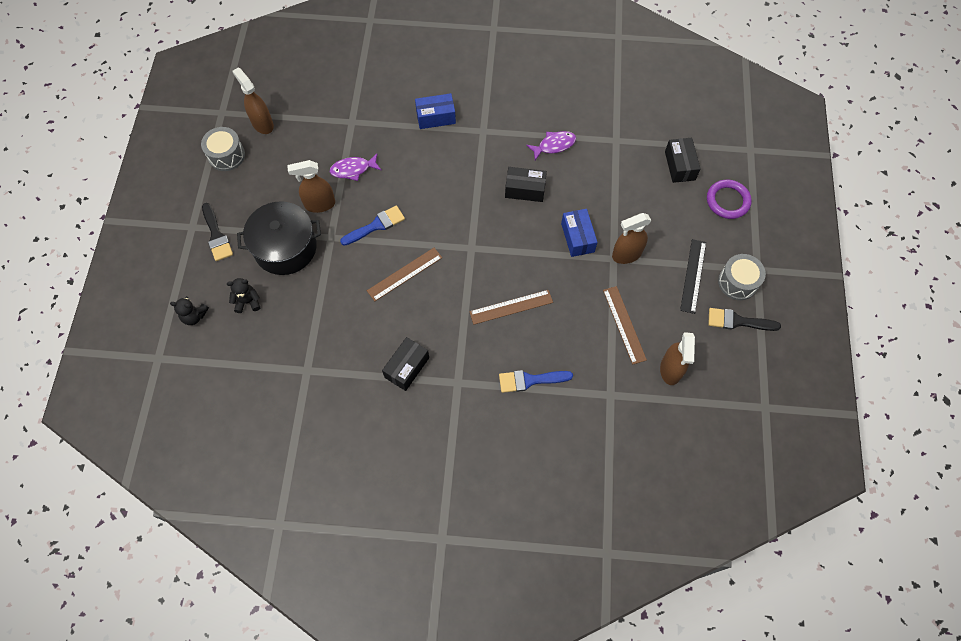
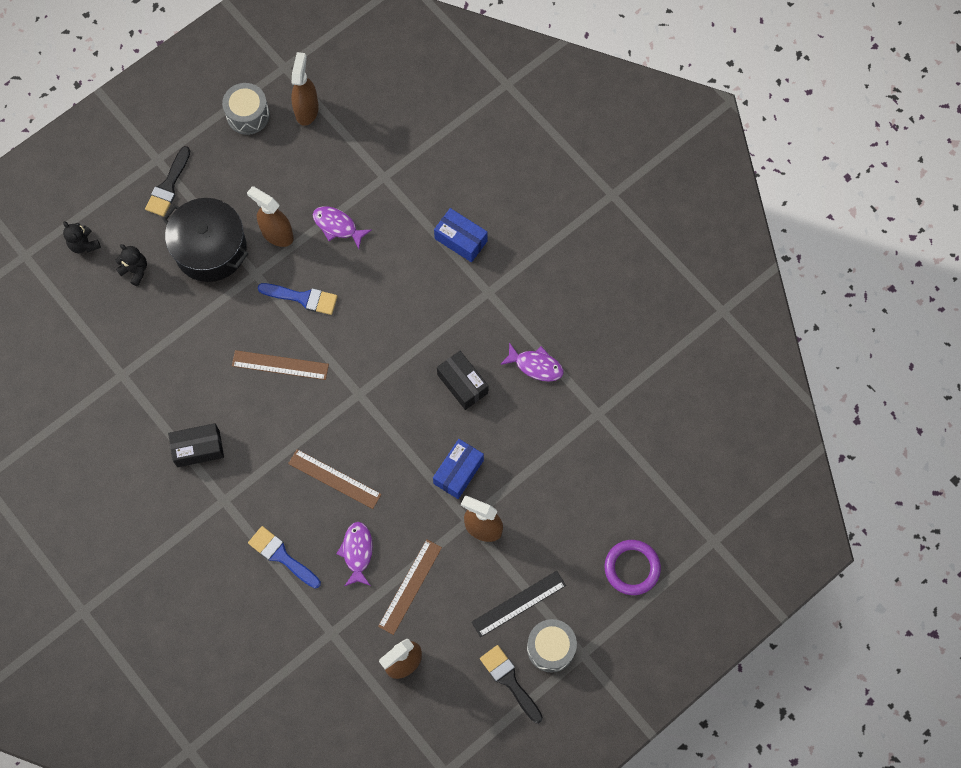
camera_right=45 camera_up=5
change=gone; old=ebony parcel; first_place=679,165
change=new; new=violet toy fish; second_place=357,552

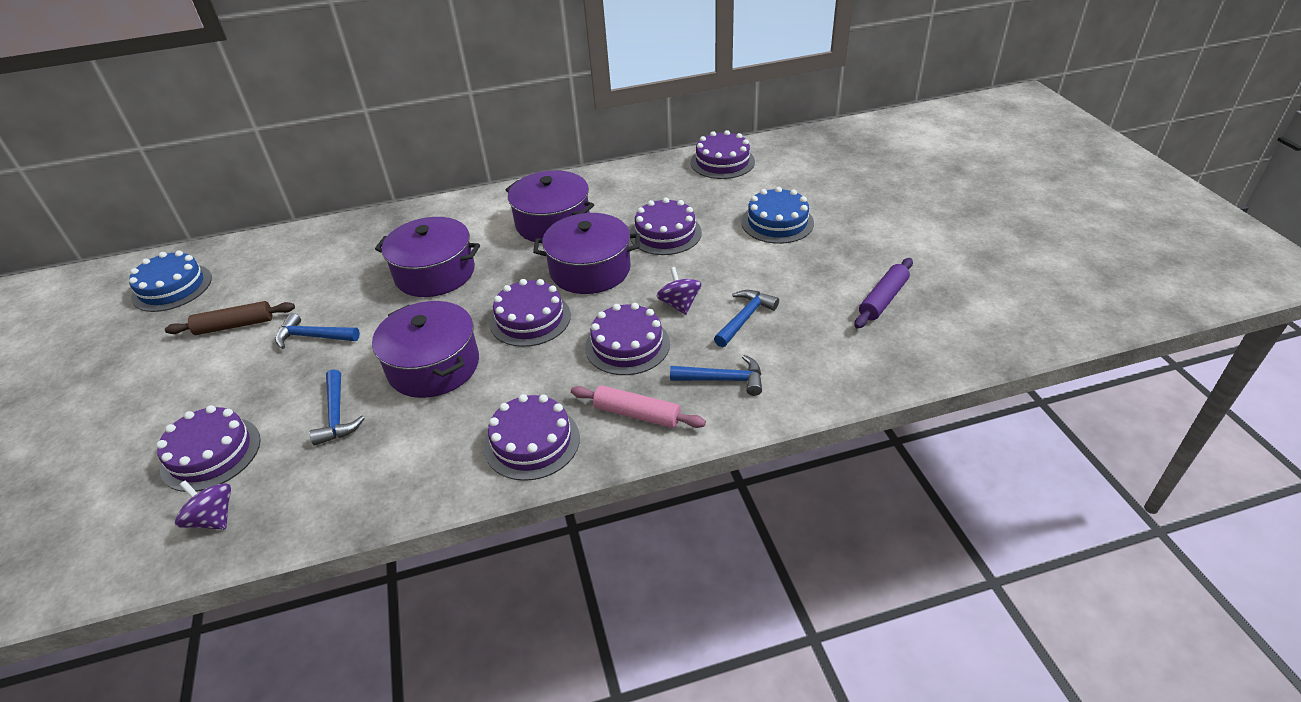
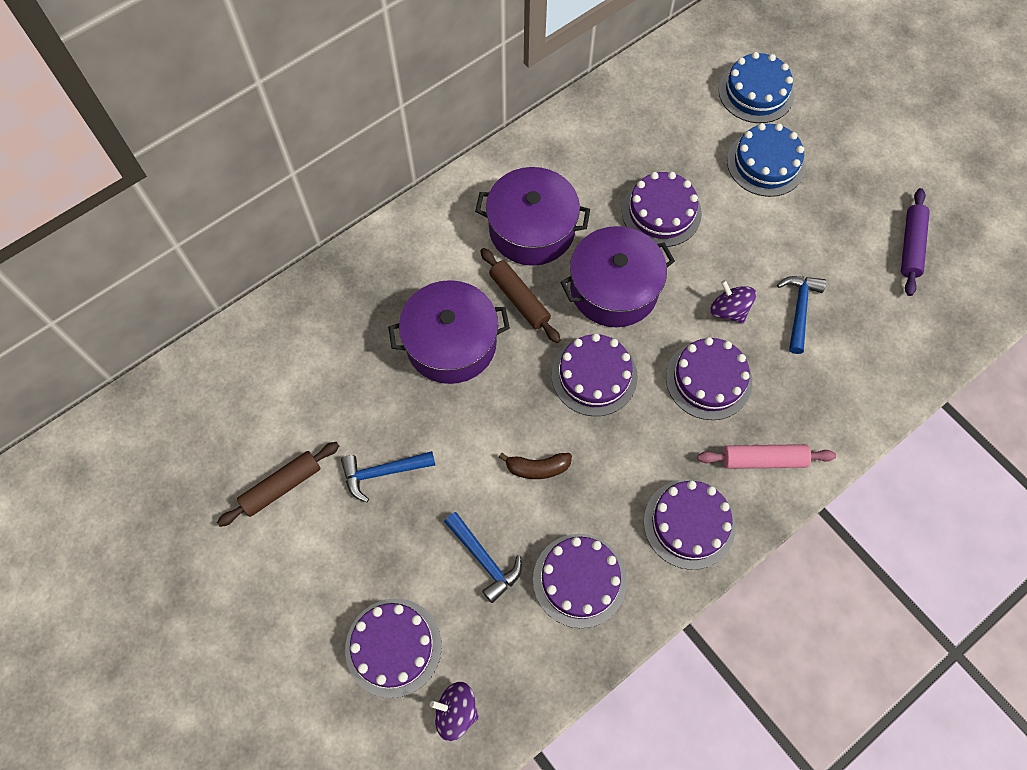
camera_right=-25 camera_up=25
change=shifted; old=blue gateau; first_place=172,287; second_place=756,92
change=swapped; old=violet cooking pot; new=russet banana fruit; first_place=433,366; second_place=537,468
change=gone; old=blue hammer; first_place=723,379
change=shifted; old=violet gateau; first_place=722,162; second_place=579,580
change=new; new=russet pastry roller; second_place=519,299

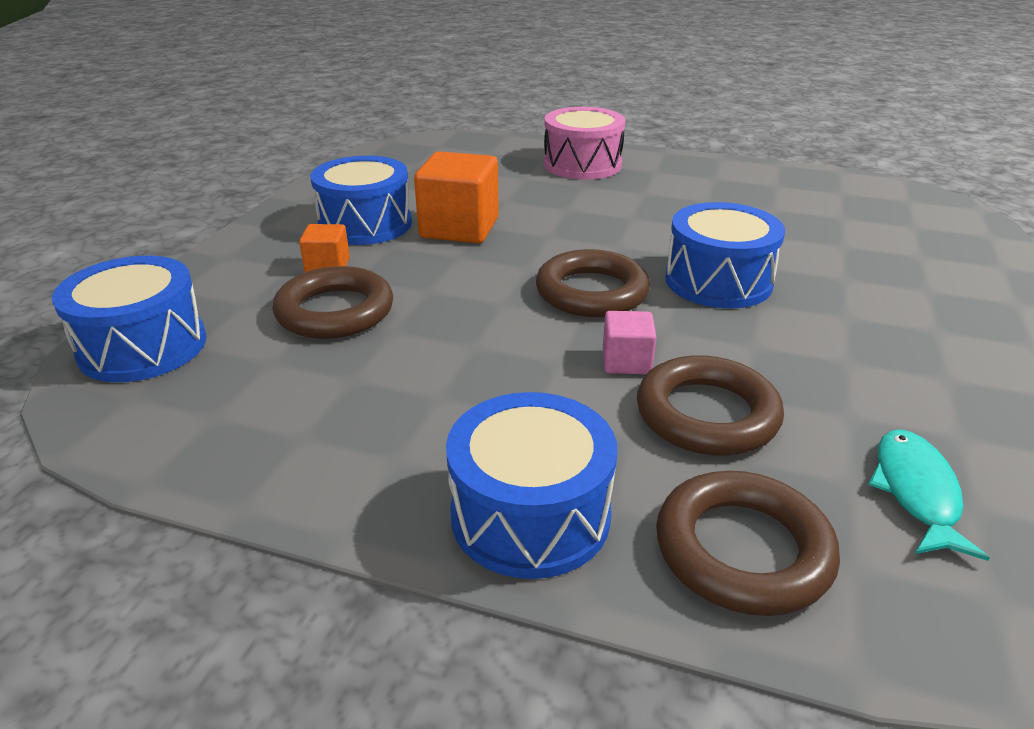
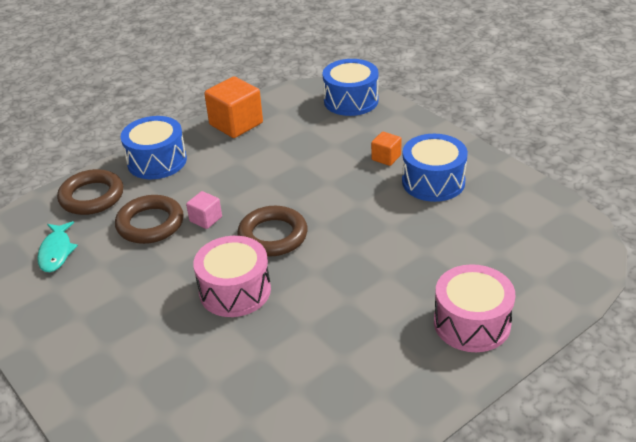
camera_right=125 camera_up=5
change=gone; old=russet hoop; first_place=335,311
change=shifted; old=orange-coloured cube; first_place=459,228; second_place=236,124
change=repainted; old=blue snare drum; new=rose-pink snare drum; first_place=718,281; second_place=235,291
change=rotated; old=aqua toy fish; first_place=916,492; second_place=56,252; degrees=45

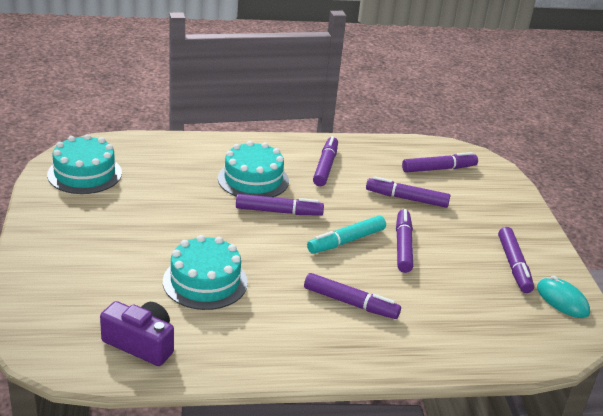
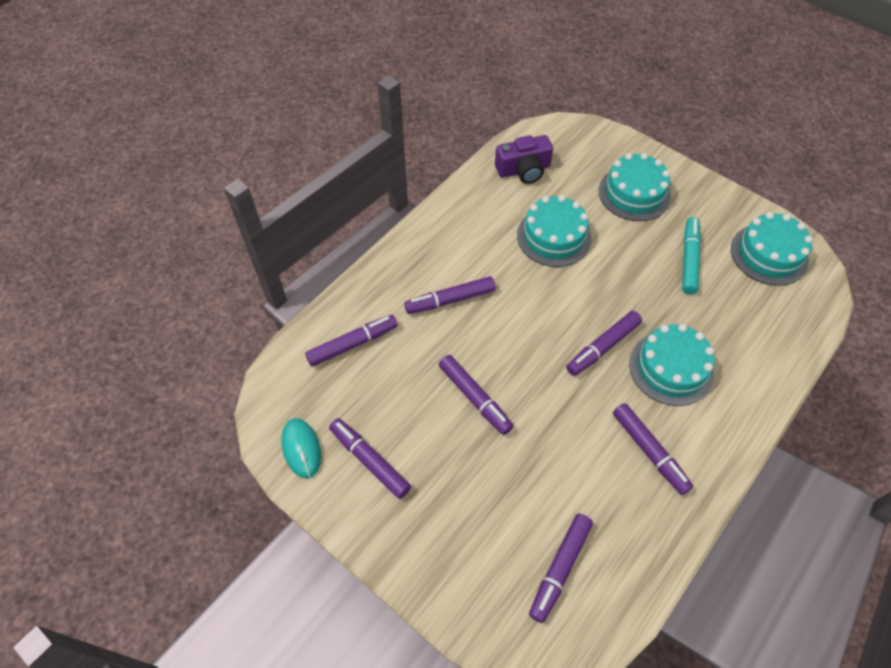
camera_right=140 camera_up=25
change=shifted; old=aqua marker; first_place=346,241; second_place=689,259
change=shifted; old=violet marker; first_place=406,199; second_place=352,344
change=rotated; old=aqua PC mouse; first_place=562,300; second_place=301,448; degrees=60
change=new; new=aqua gateau; second_place=634,193

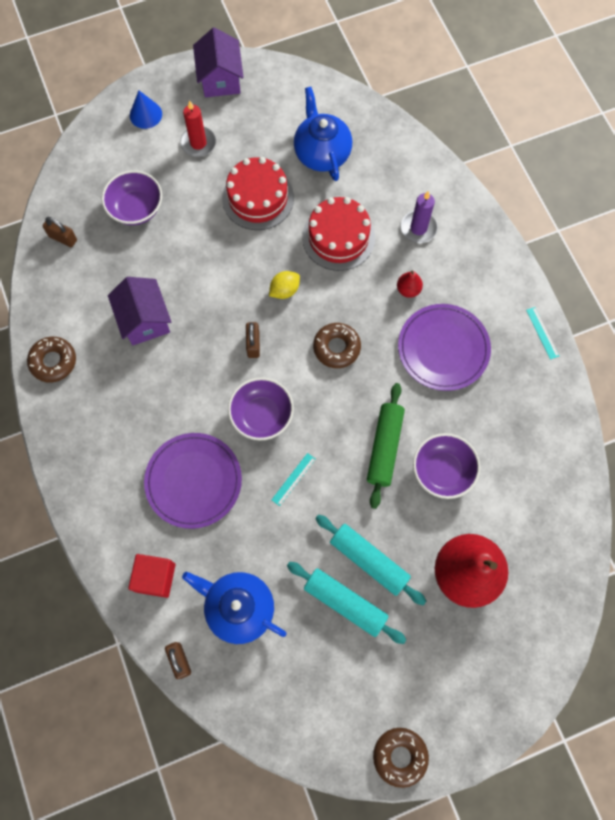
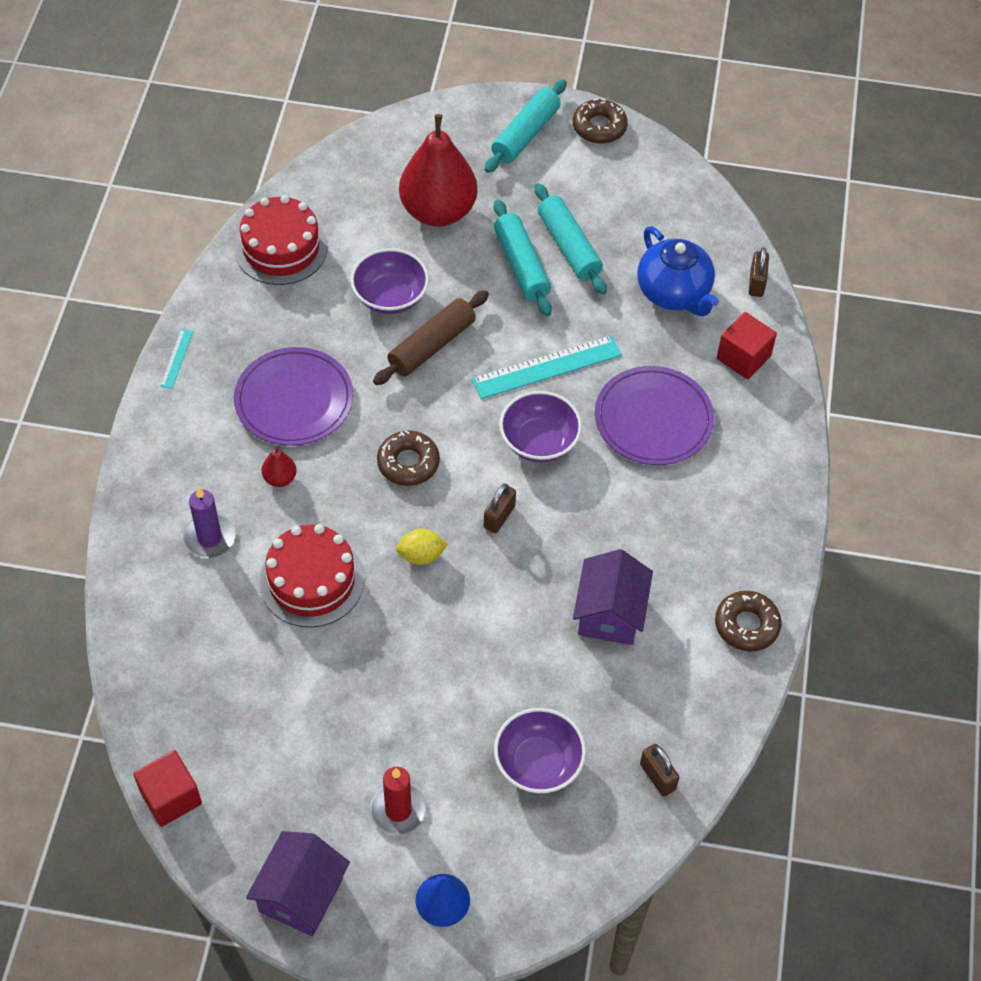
camera_right=-150 camera_up=-15
change=shifted; old=scarlet gateau; first_place=258,198; second_place=281,248
change=scaled; old=aqua ruler; first_place=293,479; second_place=546,367; factor=2.09
change=gone; old=blue teapot; first_place=322,153
change=repainted; old=leaf-green pastry roller; new=russet pastry roller; first_place=385,447; second_place=431,345
change=new; new=scarlet cube; second_place=171,797
change=new; new=aqua pastry roller; second_place=525,134

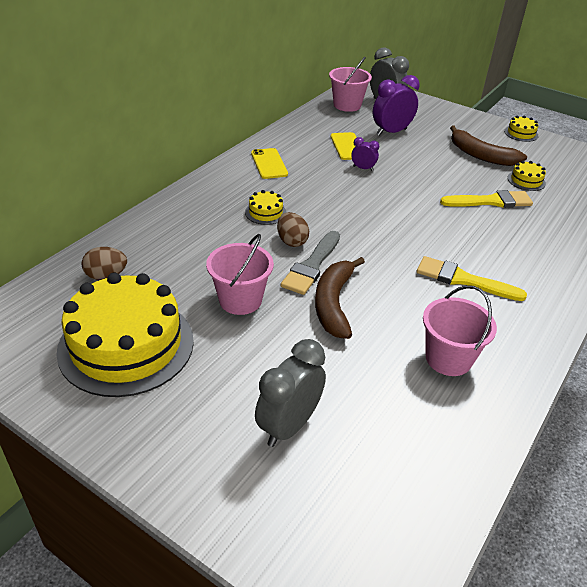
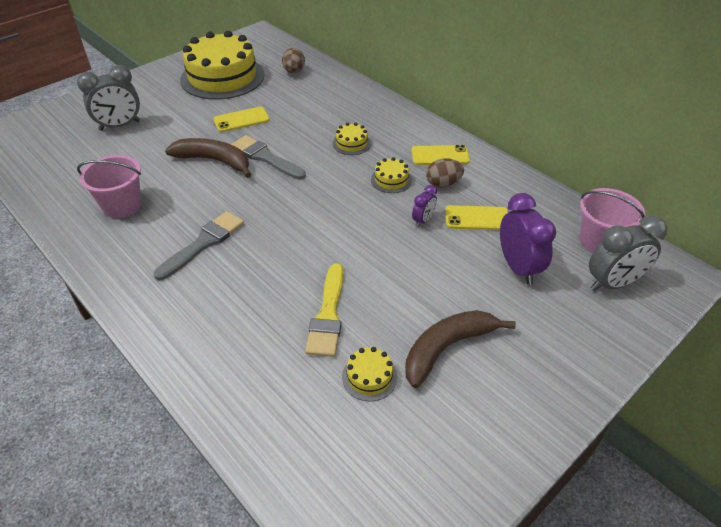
camera_right=105 camera_up=5
change=swapped; old=rose-pink pail; new=golden smartphone; first_place=240,300; second_place=241,120
change=rotated; old=gray alarm clock; first_place=288,426; second_place=120,126; degrees=105
change=shifted; old=russet egg shape; first_place=292,241; second_place=443,184
change=repainted; old=golden paintbrush; new=gray paintbrush; first_place=463,280; second_place=203,243
change=shifted; old=golden gateau; first_place=521,133; second_place=391,180

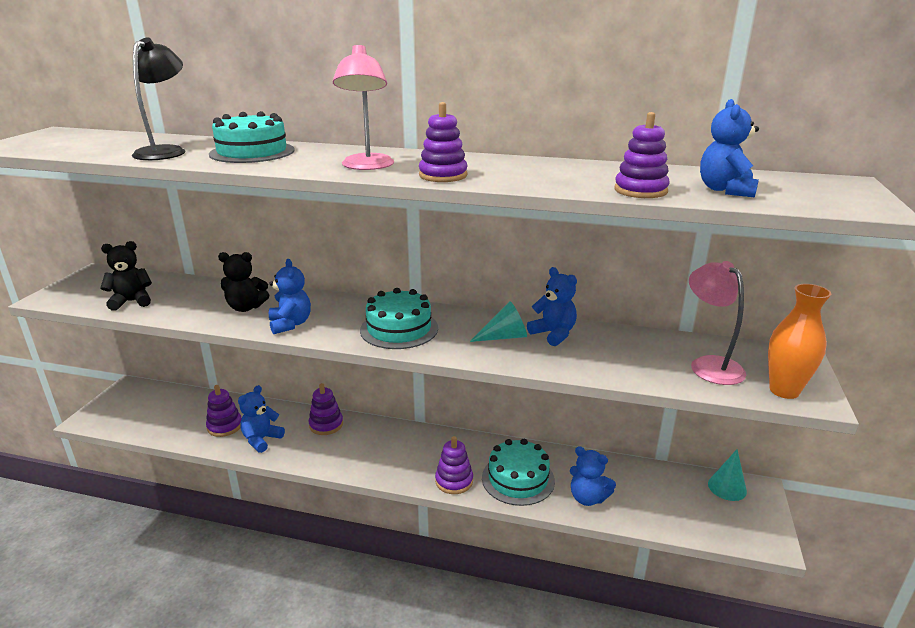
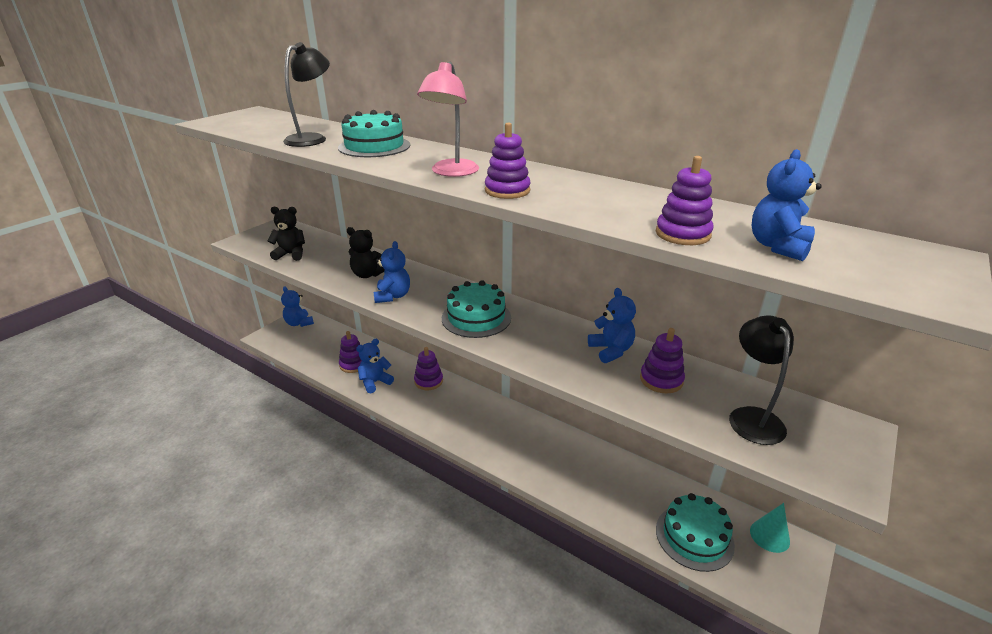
camera_right=20 camera_up=5
change=shifted; old=violet ring stacker; first_place=454,481; second_place=661,380
change=gone; old=aqua cone shape; first_place=504,337
change=shifted; old=aqua gateau; first_place=518,479; second_place=694,537
change=shifted; old=blue teddy bear; first_place=587,498; second_place=299,323
change=repainted; old=rose-pink desk lamp; new=ebony desk lamp; first_place=709,365; second_place=752,417
change=gone; old=orange-coloured tall vase; first_place=784,391

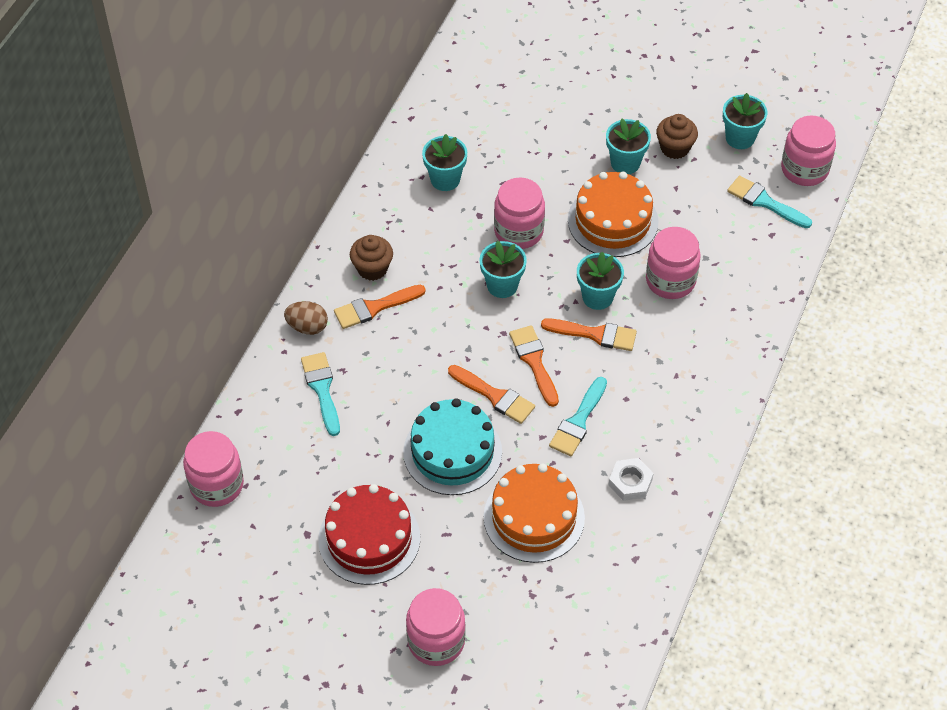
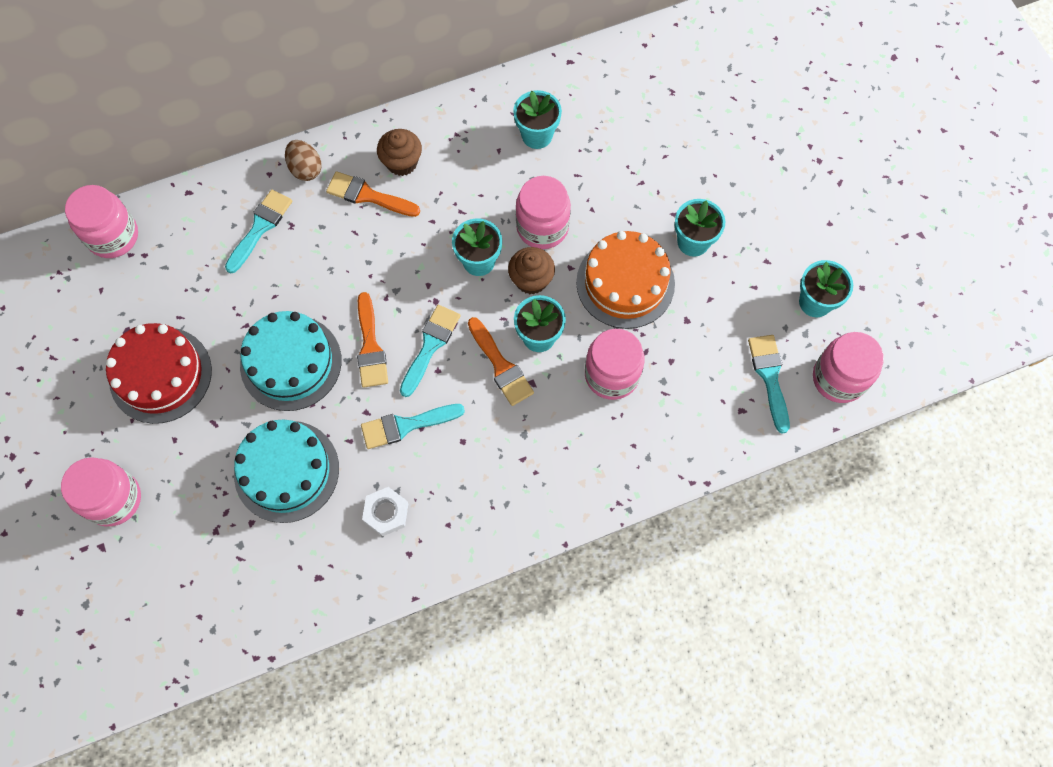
camera_right=45 camera_up=15
change=repainted; old=orange-coloured gateau; new=aqua gateau; first_place=534,517; second_place=286,471
change=repainted; old=orange-coloured paintbrush; new=aqua paintbrush; first_place=534,362; second_place=430,346
change=shifted; old=russet fairy cake; first_place=675,148; second_place=531,280

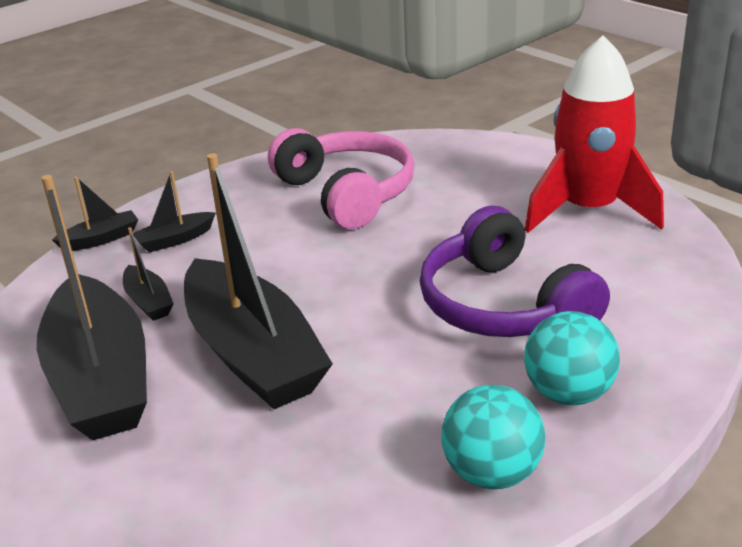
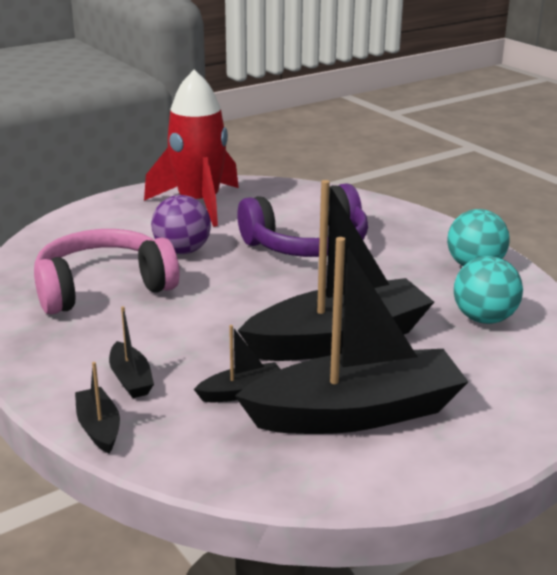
camera_right=-85 camera_up=-5
change=shifted; old=aqua sphere; first_place=568,393; second_place=484,318
change=new; new=violet sphere; second_place=182,251

